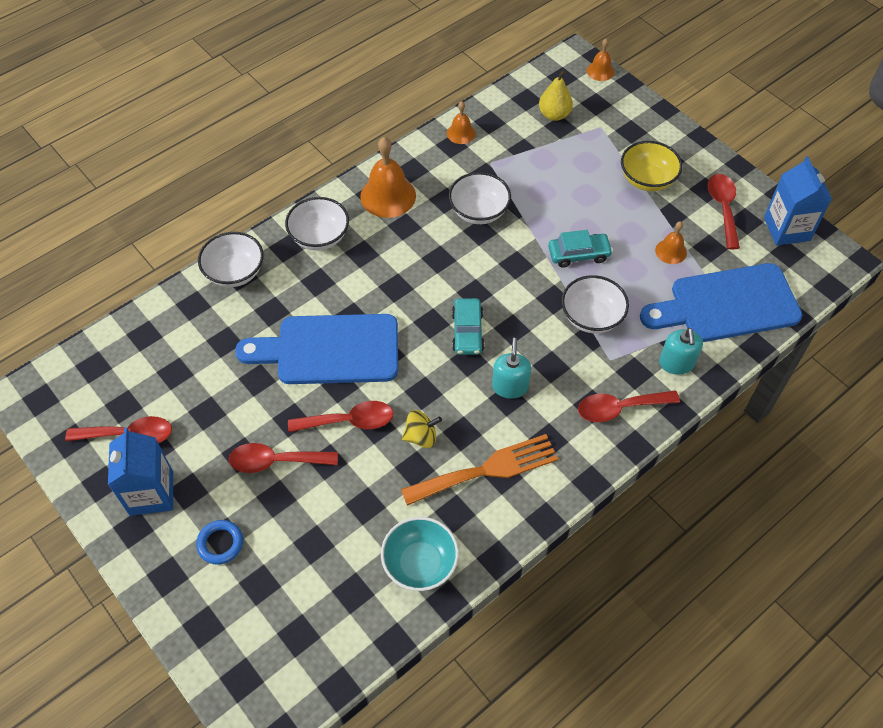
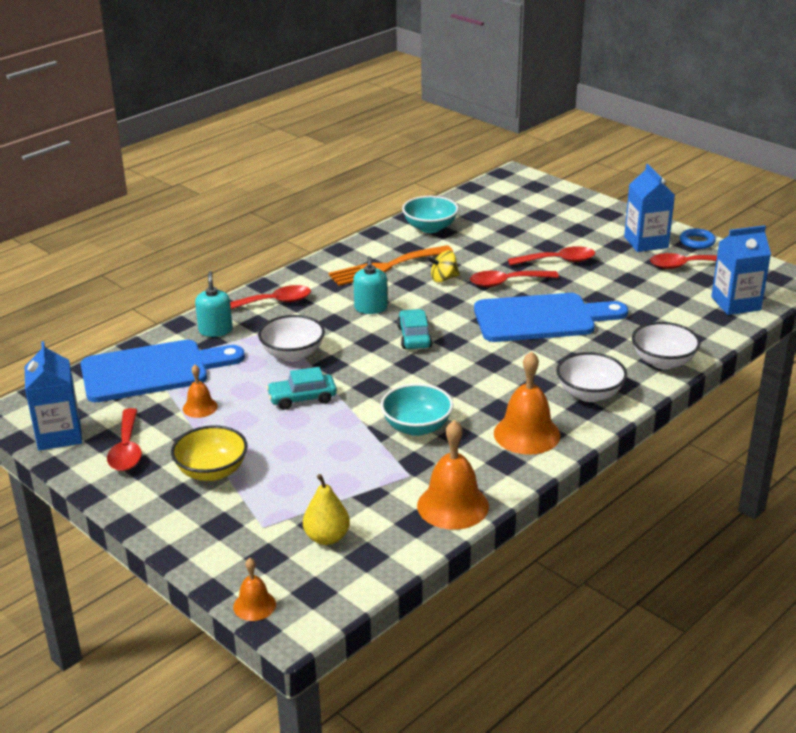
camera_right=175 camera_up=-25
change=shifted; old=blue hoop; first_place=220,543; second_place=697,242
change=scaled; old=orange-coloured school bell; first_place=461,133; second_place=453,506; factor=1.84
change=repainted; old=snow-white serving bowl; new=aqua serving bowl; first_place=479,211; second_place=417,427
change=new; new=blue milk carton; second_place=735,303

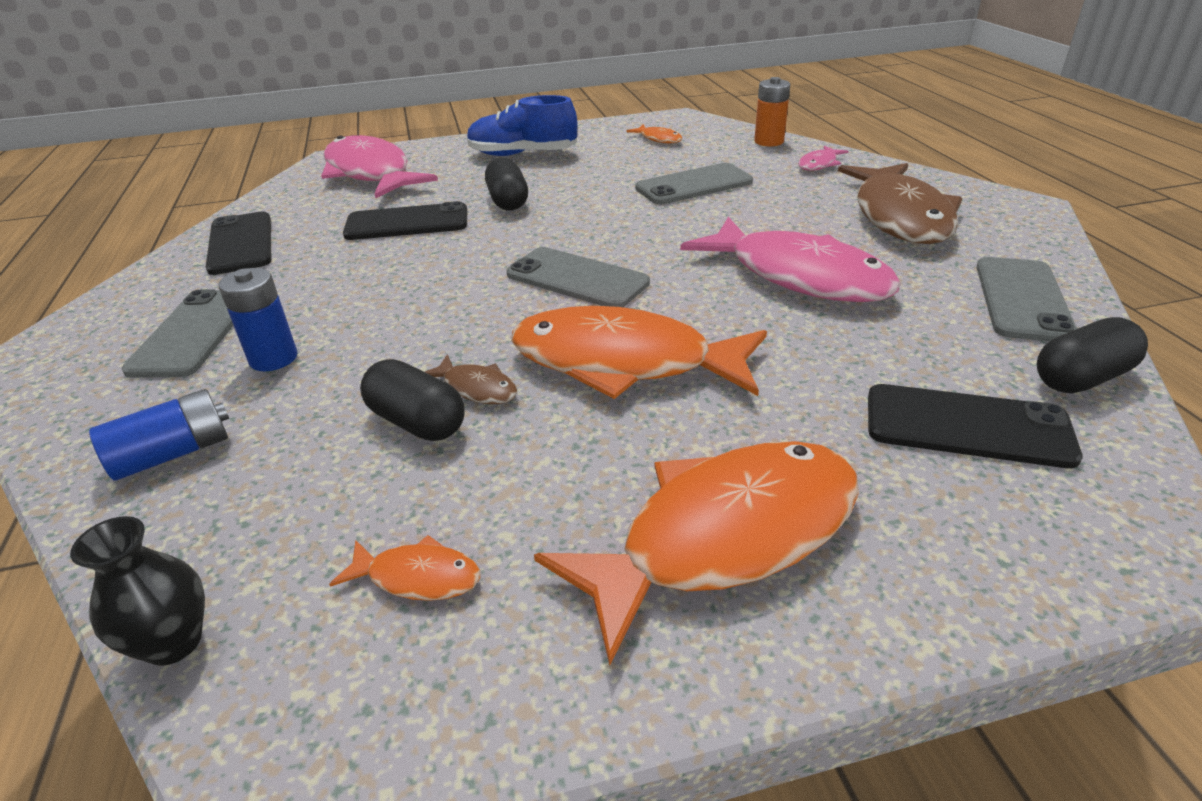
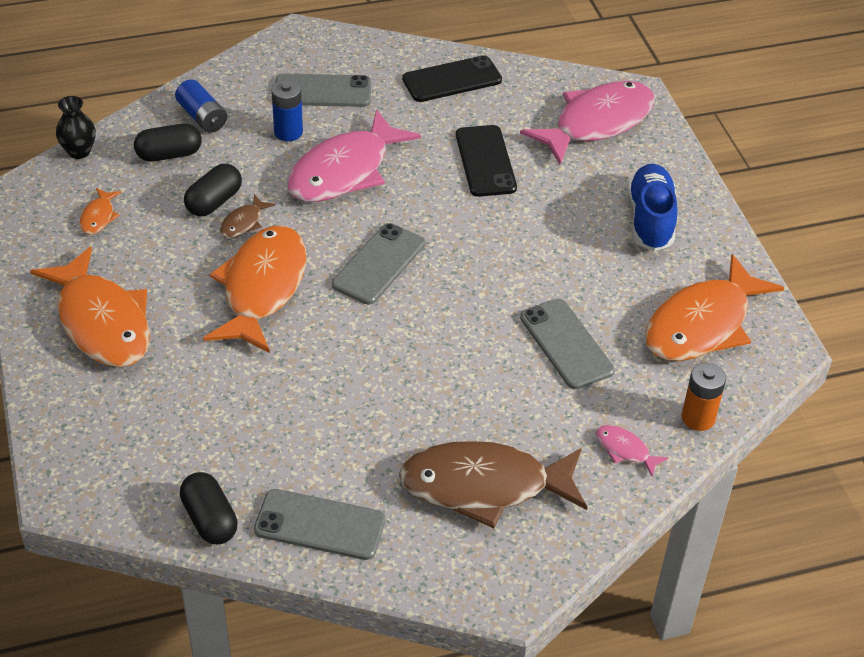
camera_right=85 camera_up=10
change=shifted; old=ebony pill; first_place=508,201; second_place=169,154
change=scaled; old=orange-coloured toy fish; first_place=659,139; second_place=702,324; factor=2.39
change=shifted; old=rose-pink toy fish; first_place=799,276; second_place=344,171
change=gone; old=ebony smartphone; first_place=967,426

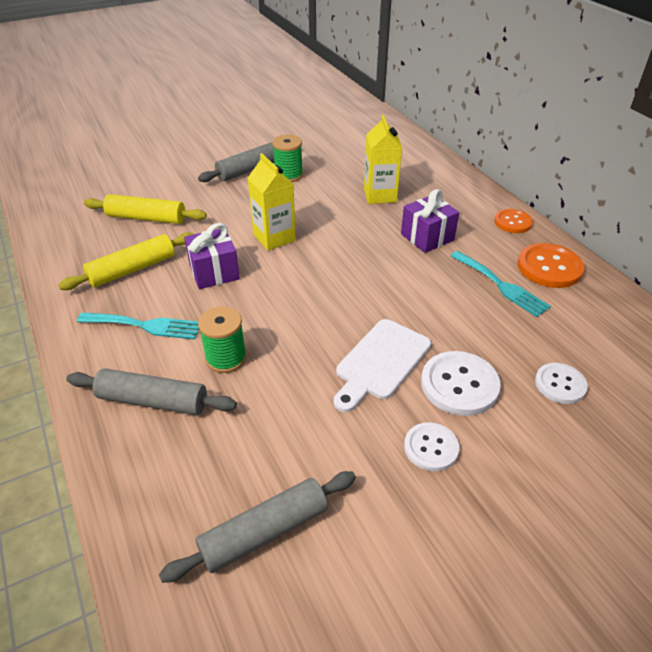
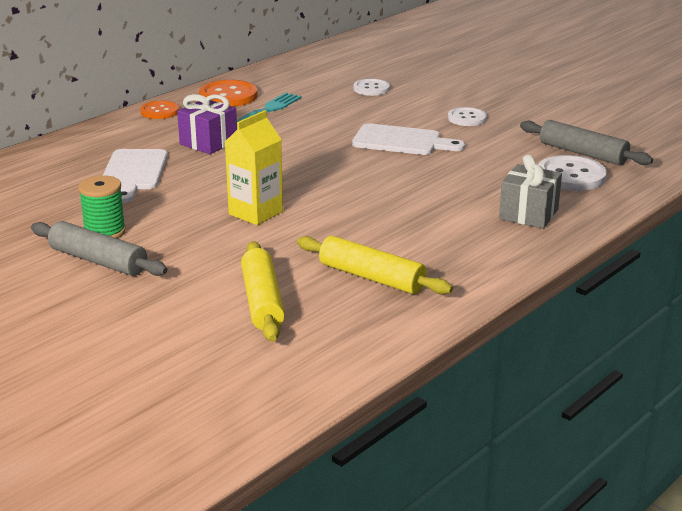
camera_right=-110 camera_up=-15
change=swapped; old=gray pastry roller; new=gray present; first_place=153,401; second_place=528,214
change=gone; old=aqua dinner fork; first_place=145,325
change=gone; old=violet present; first_place=214,272
change=gone; old=leaf-green spool; first_place=226,358
change=swapped; old=golden milk carton; new=snow-white bread board; first_place=380,195; second_place=134,173
change=shifted; old=snow-white sewing button; first_place=459,385; second_place=571,176

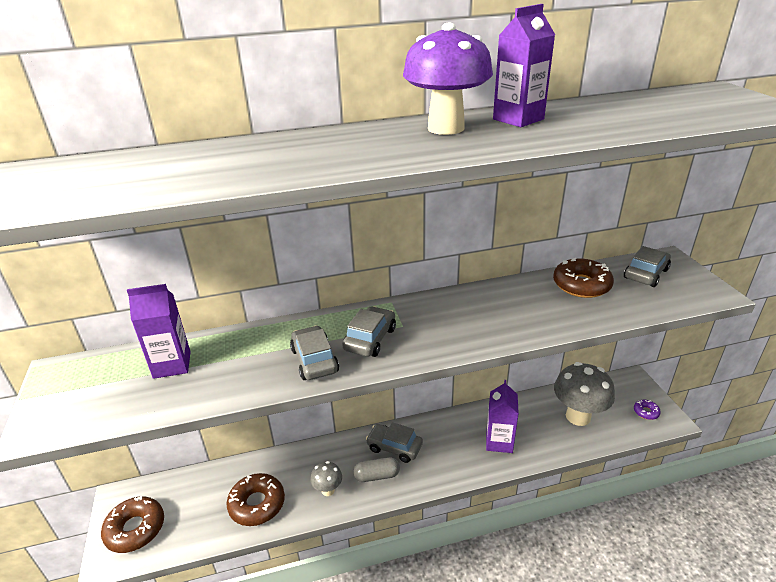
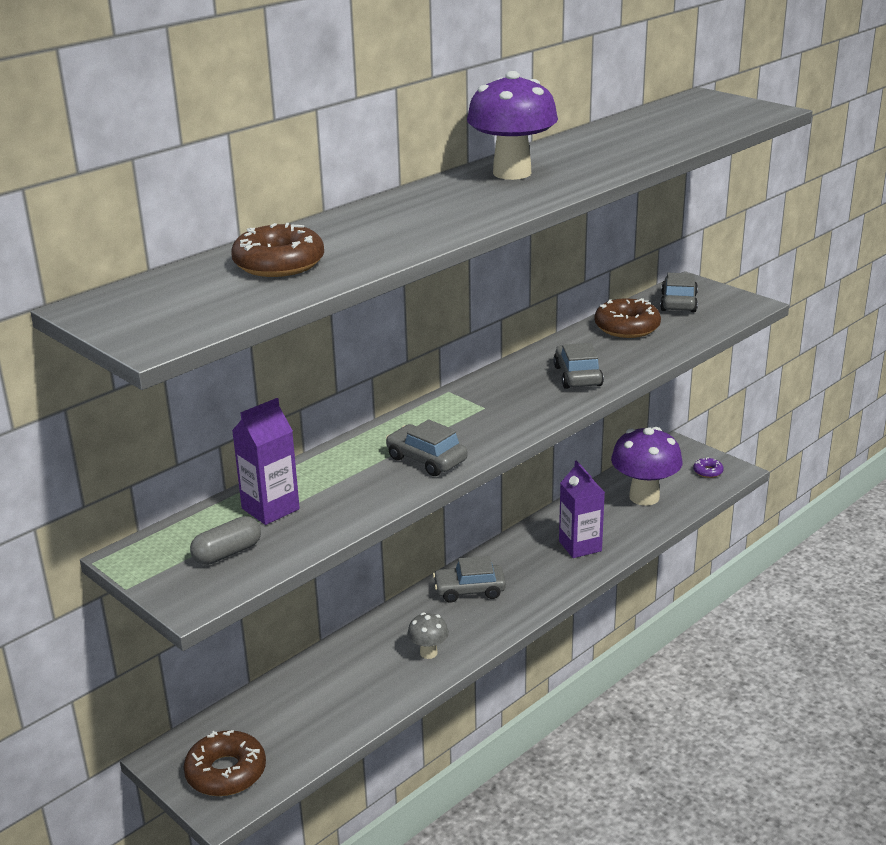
camera_right=-30 camera_up=-5
change=shifted; old=russet glazed donut; first_place=257,504; second_place=279,264
change=shifted; old=gray car; first_place=370,339; second_place=577,376
change=shifted; old=gray pill; first_place=377,475; second_place=227,553
change=gone; old=violet milk carton; first_place=518,119
change=repainted; old=gray fungus; new=violet fungus; first_place=578,416; second_place=644,497

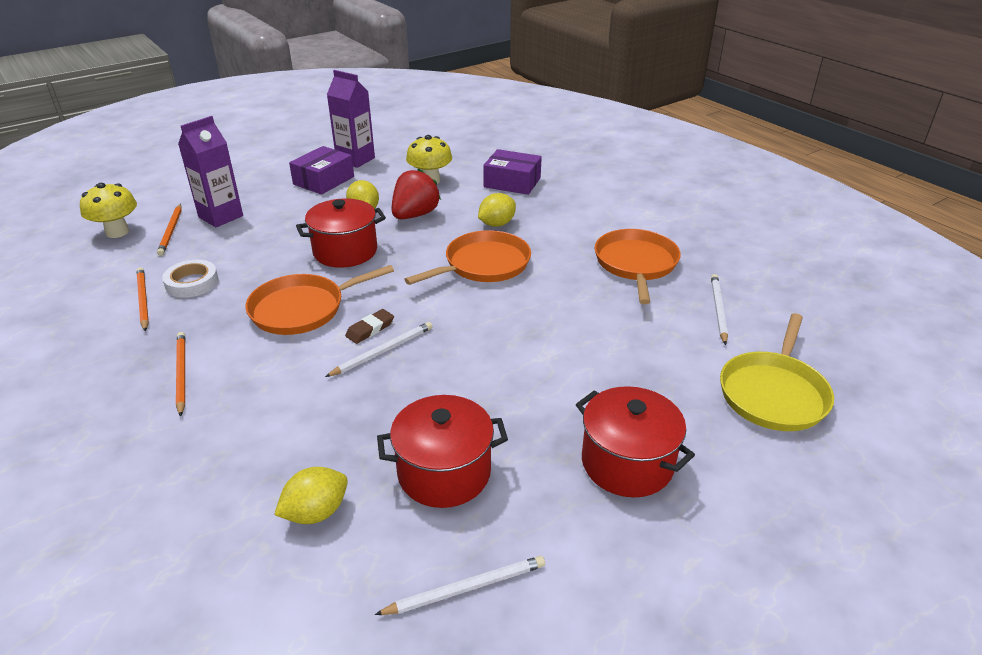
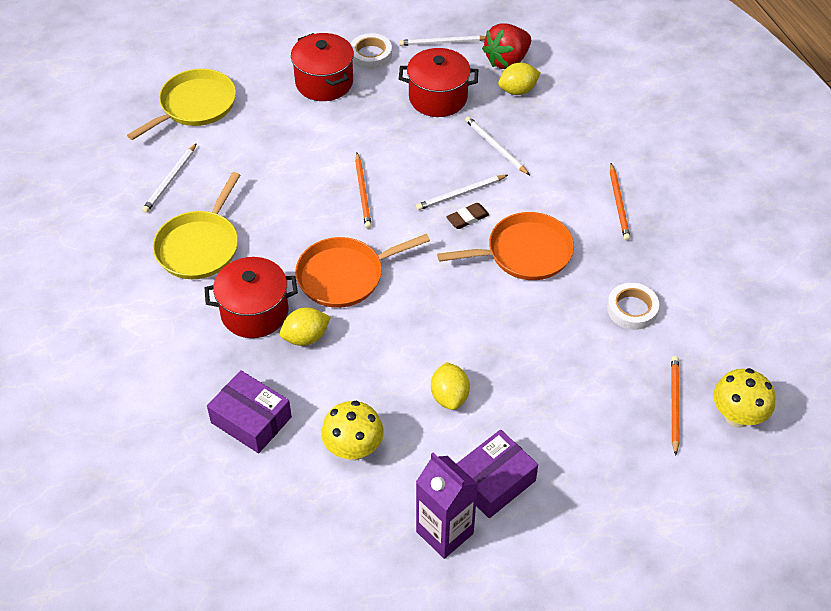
camera_right=-165 camera_up=15
change=shifted; old=orange-coloured lead pencil; first_place=143,300; second_place=363,192
change=gone; old=violet milk carton; first_place=221,216
change=shifted; old=scarlet cooking pot; first_place=345,251; second_place=254,312
change=shifted; old=scarlet berry; first_place=415,215; second_place=507,60
change=repainted; old=orange-coloured pan; new=golden pan; first_place=636,264; second_place=200,246
change=new; new=snow-white roll of tape; second_place=370,55
change=new; new=snow-white lead pencil; second_place=495,147

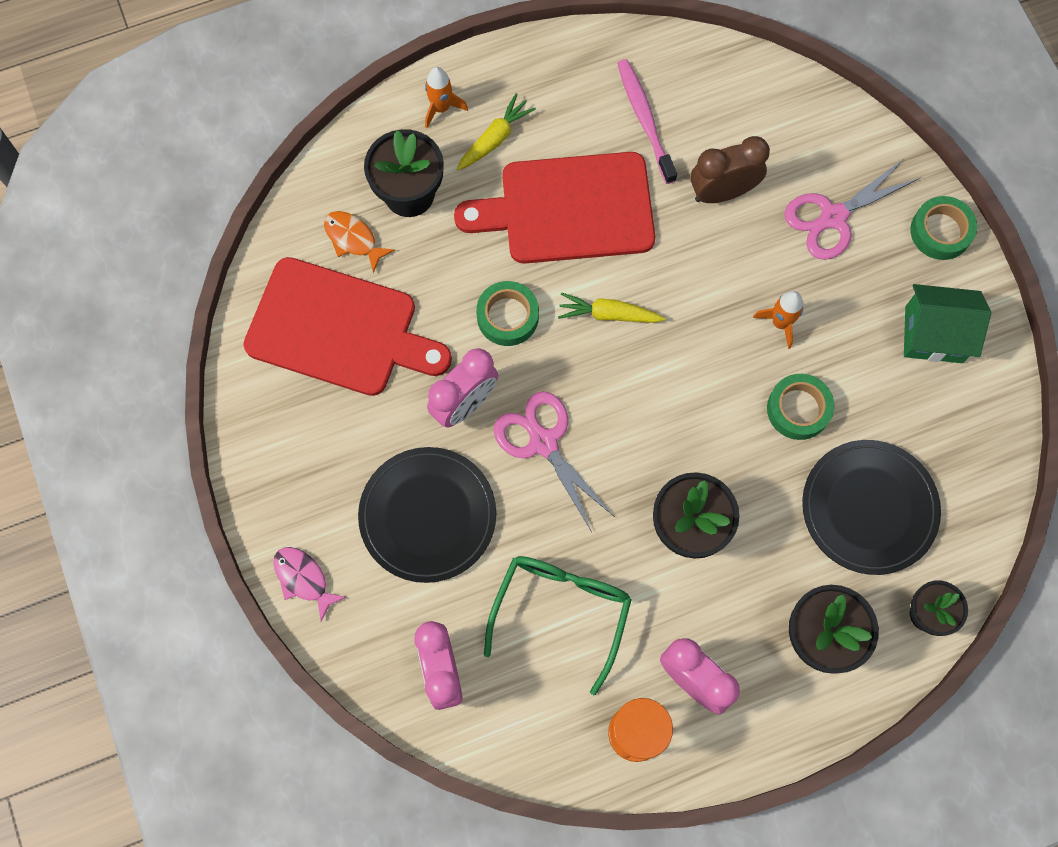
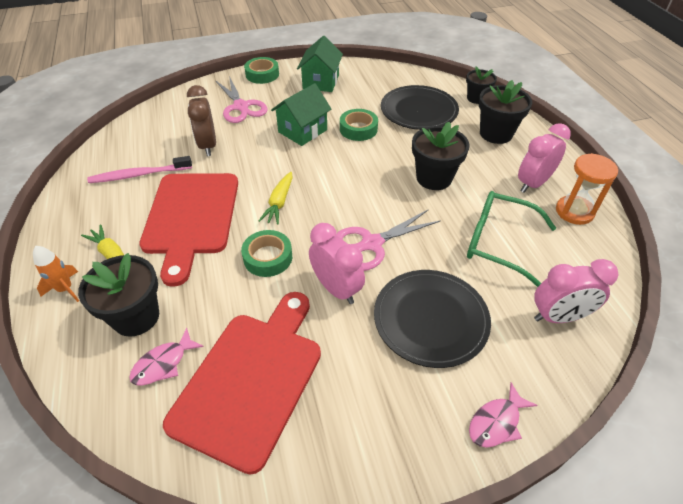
camera_right=-85 camera_up=-25
change=repainted; old=orange-coloured toy fish; new=rose-pink toy fish; first_place=353,239; second_place=163,363
change=swapped; old=orange-coloured spaceship; new=leaf-green house; first_place=780,323; second_place=302,131

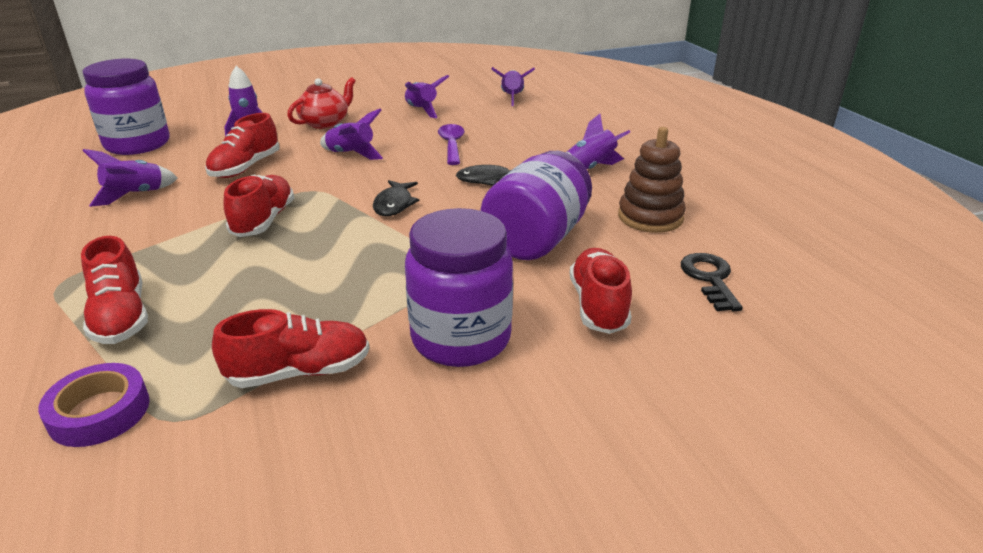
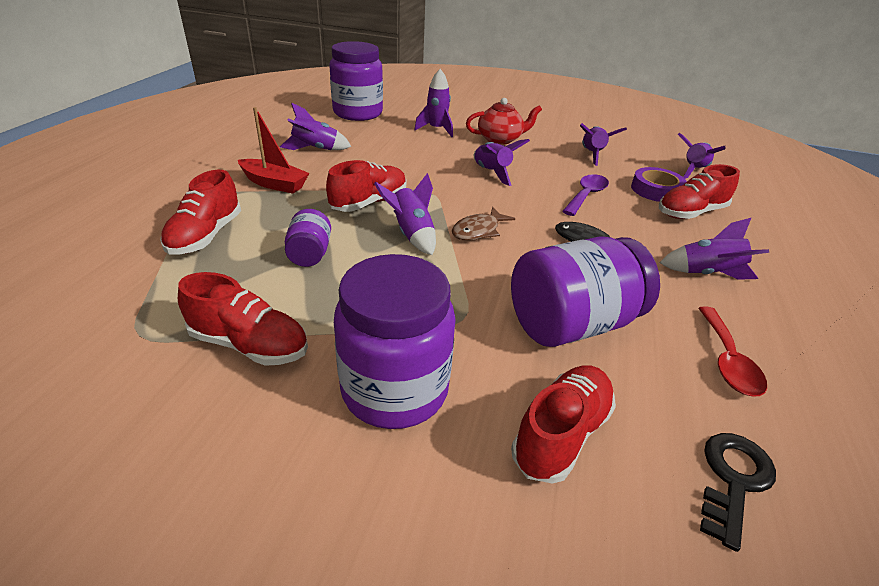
camera_right=35 camera_up=5
change=shifted; old=violet roll of tape; first_place=99,412; second_place=656,190
change=shifted; old=scarlet sneaker; first_place=245,168; second_place=690,212
change=repainted; old=ebony toy fish; new=russet toy fish; first_place=394,204; second_place=478,230
change=swapped; old=russet ring stacker; new=scarlet teaspoon; first_place=650,217; second_place=727,360
change=new; new=scarlet toy boat; second_place=274,184
change=new; new=violet jam jar; second_place=310,254
change=new; new=violet spaceship; second_place=411,234

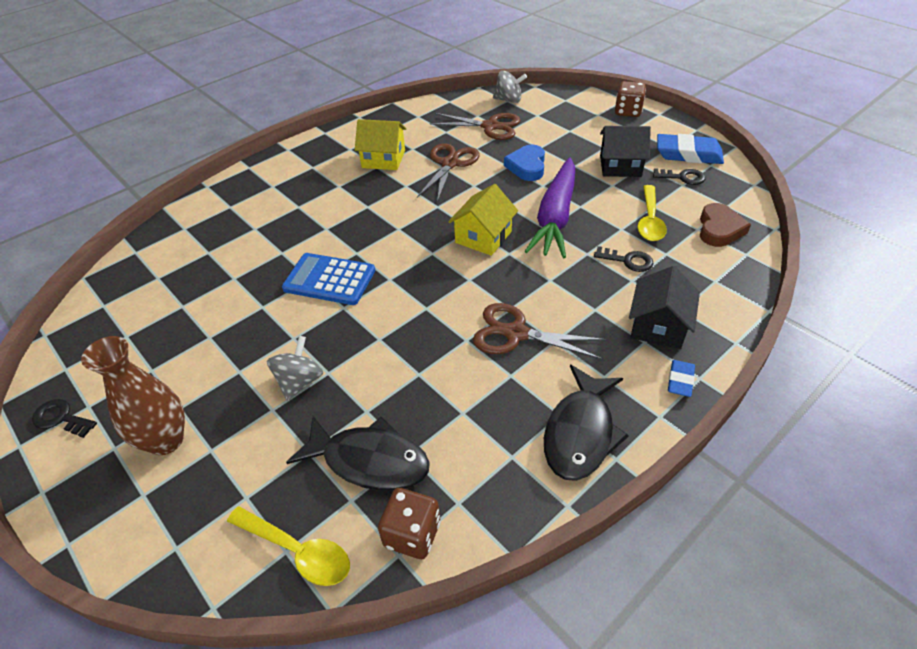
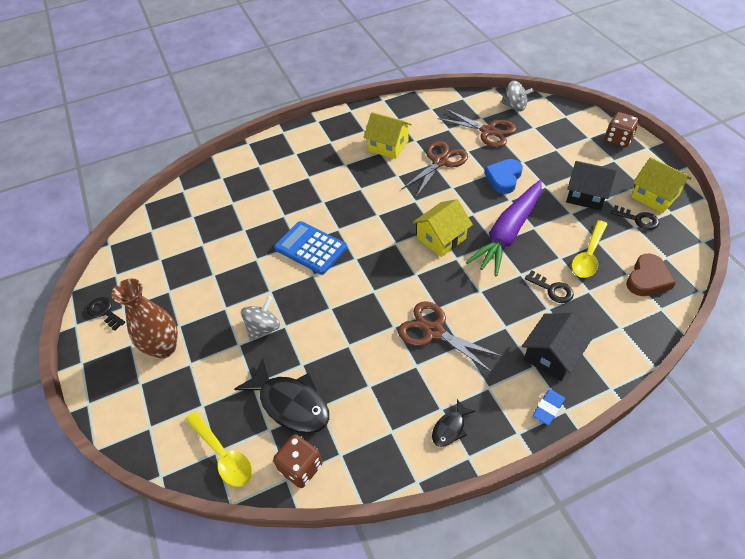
camera_right=20 camera_up=5
change=scaled; old=ebony toy fish; first_place=580,432; second_place=450,428; factor=0.5
change=swapped; old=blue gum eraser; new=golden house; first_place=688,154; second_place=655,196

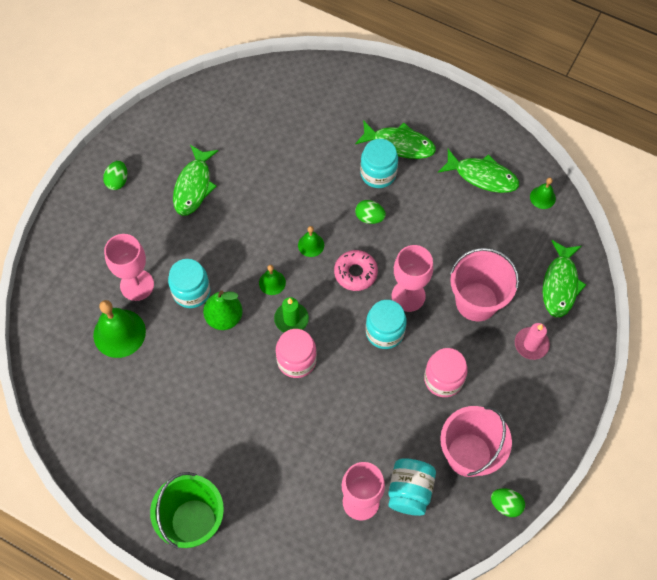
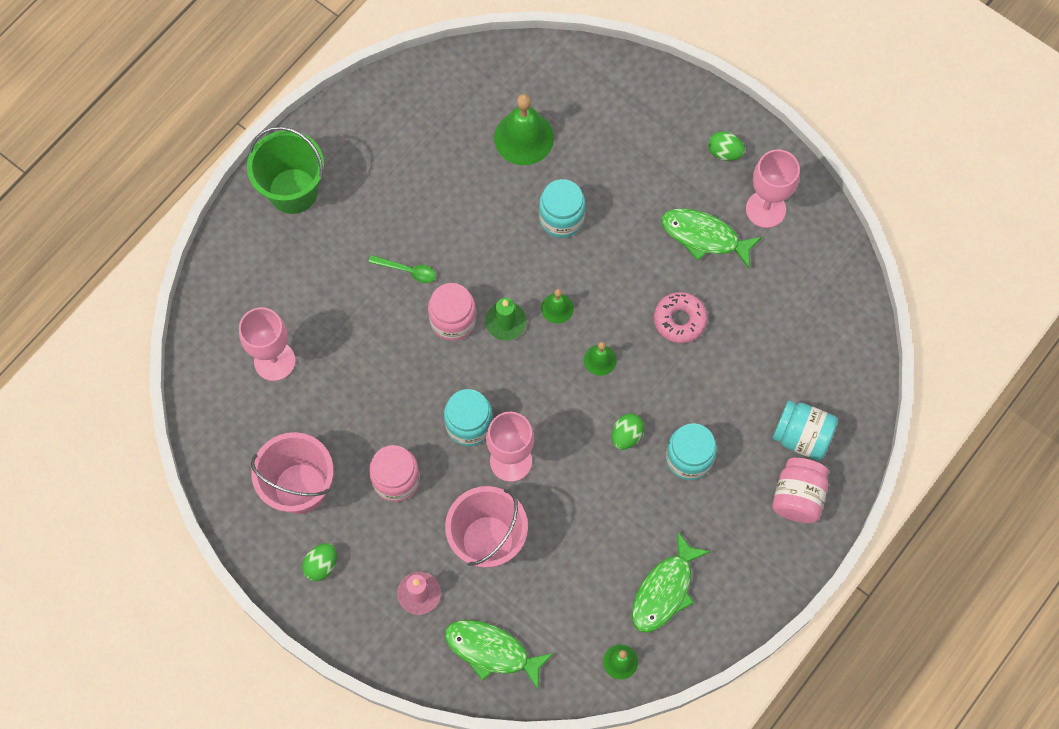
camera_right=100 camera_up=5
change=shifted; old=rose-pink chalice; first_place=137,285; second_place=765,209
change=gone; old=leaf-green toy pear; first_place=224,317
change=shifted; old=rose-pink glazed donut; first_place=355,273; second_place=679,320
change=gone; old=leaf-green toy fish; first_place=399,144
change=shifted; old=aqua jam jar; first_place=409,491; second_place=801,436
change=shifted; old=leaf-green egg shape; first_place=506,505; second_place=321,565
change=new; new=leaf-green teaspoon; second_place=407,270
change=new; new=rose-pink jam jar; second_place=797,497

